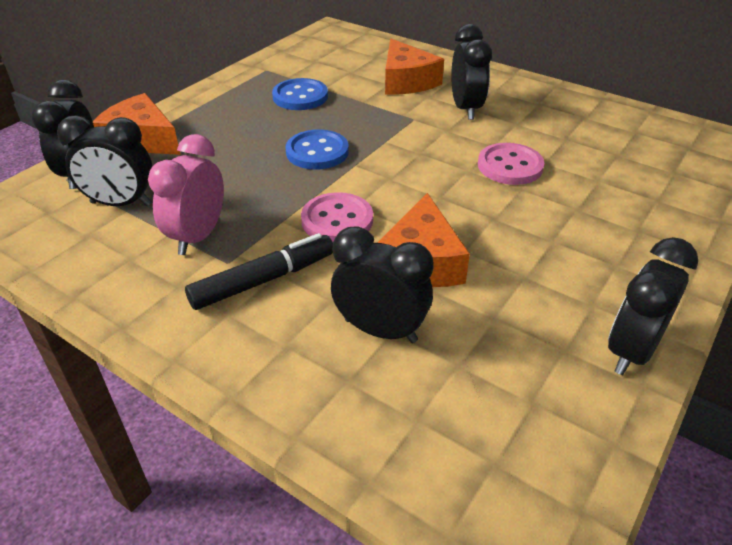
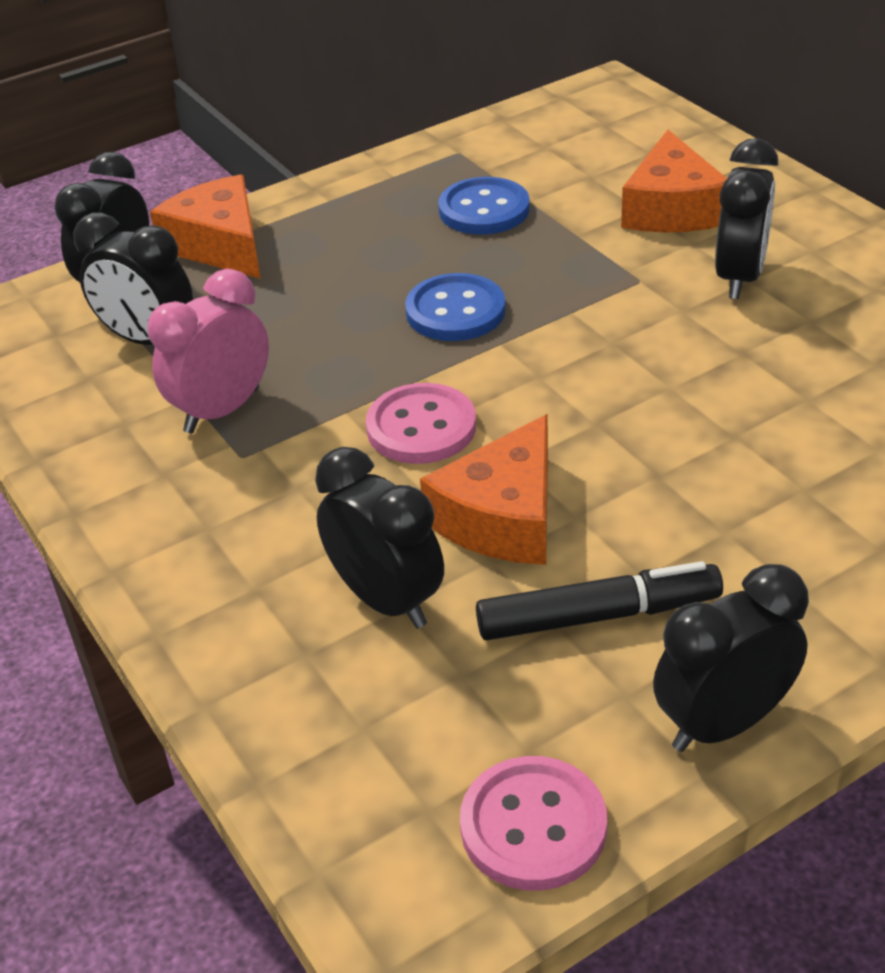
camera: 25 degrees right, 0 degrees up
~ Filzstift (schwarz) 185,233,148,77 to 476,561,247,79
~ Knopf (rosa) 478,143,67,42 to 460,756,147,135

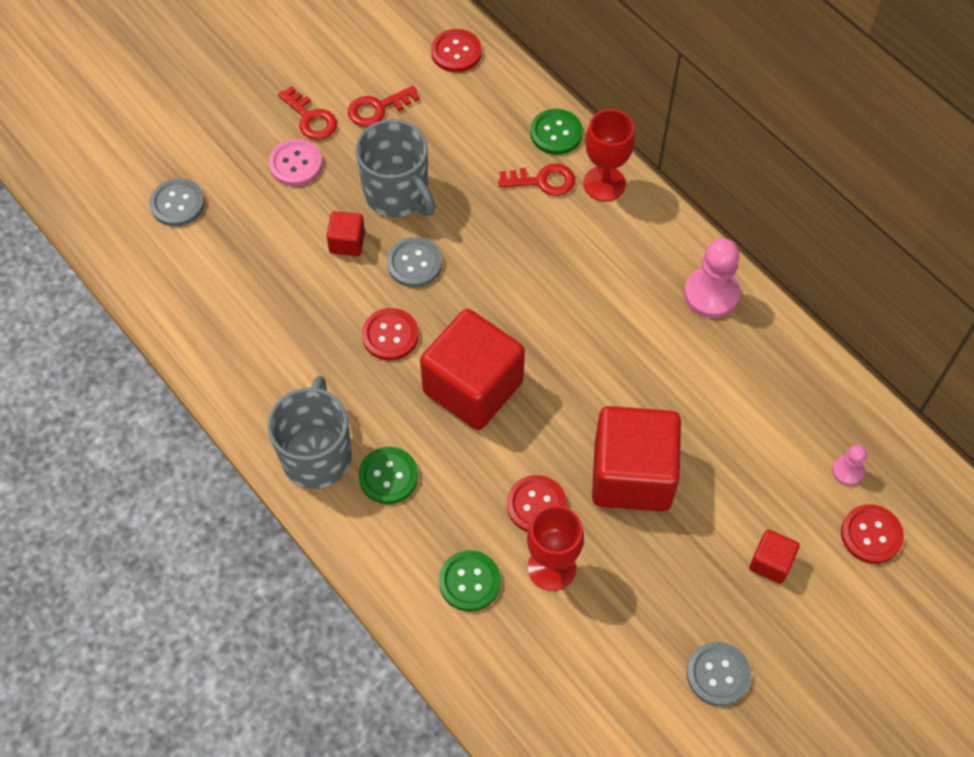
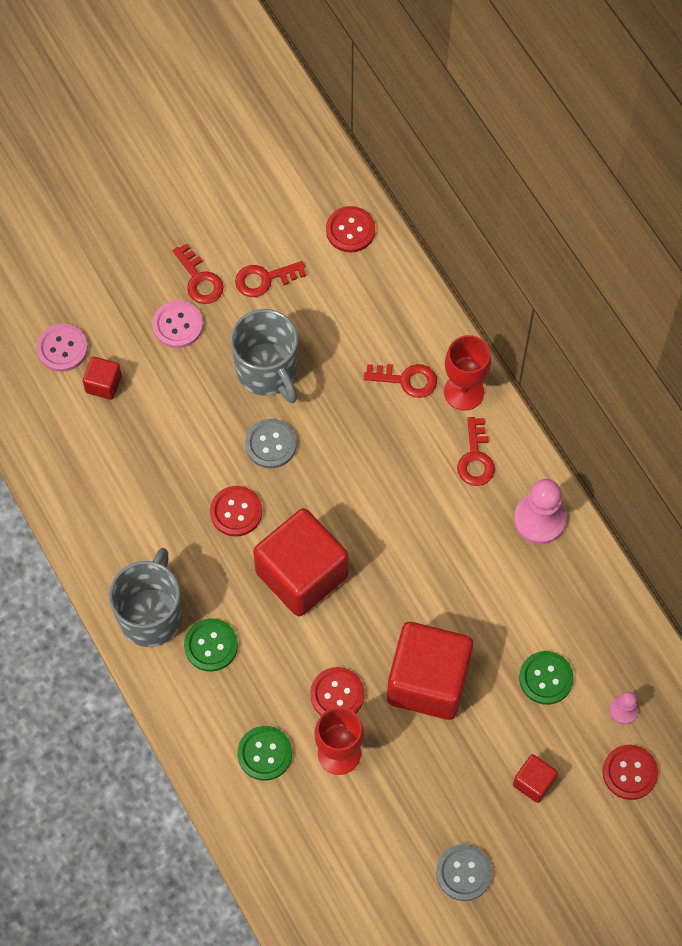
camera: 10 degrees right, 5 degrees up
+ Schlüssel (rot) 457,417,38,69
~ Kubus (rot) 327,211,38,45 to 83,356,39,44
~ Knopf (grün) 530,109,53,46 to 519,651,55,54
~ Knopf (grau) 149,178,56,48 to Knopf (rosa) 36,324,52,48

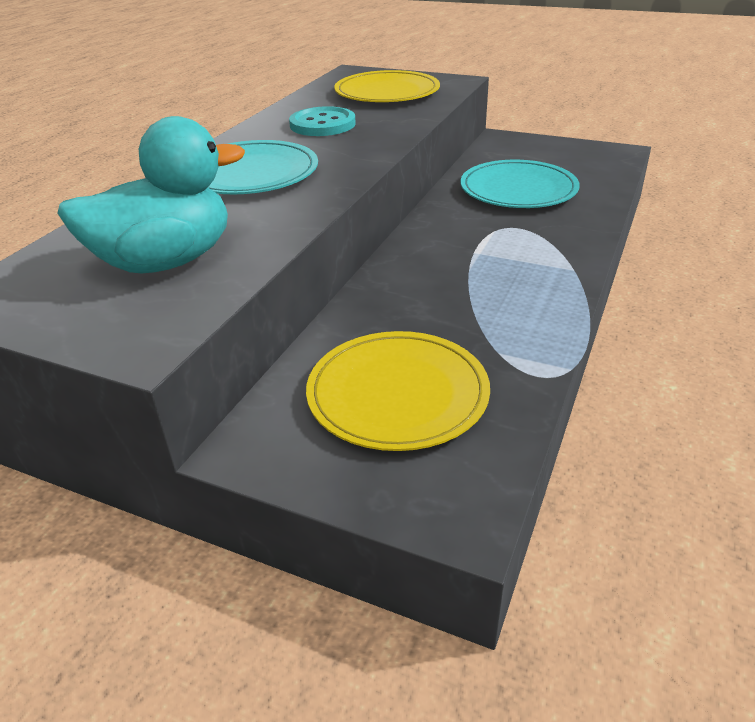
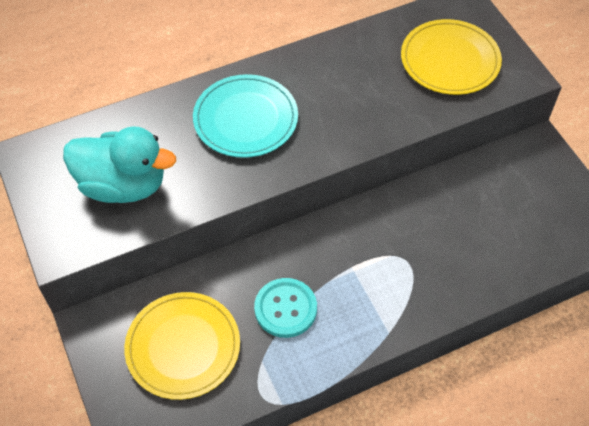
camera: 40 degrees right, 20 degrees up
- Teller (türkis) 460,160,120,48
~ Knopf (türkis) 289,106,67,30 to 254,278,63,60

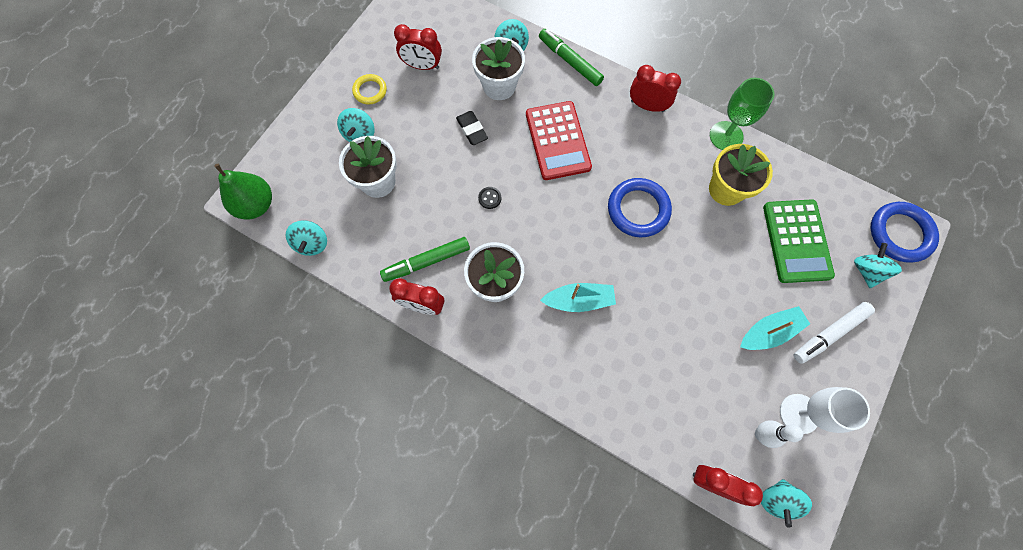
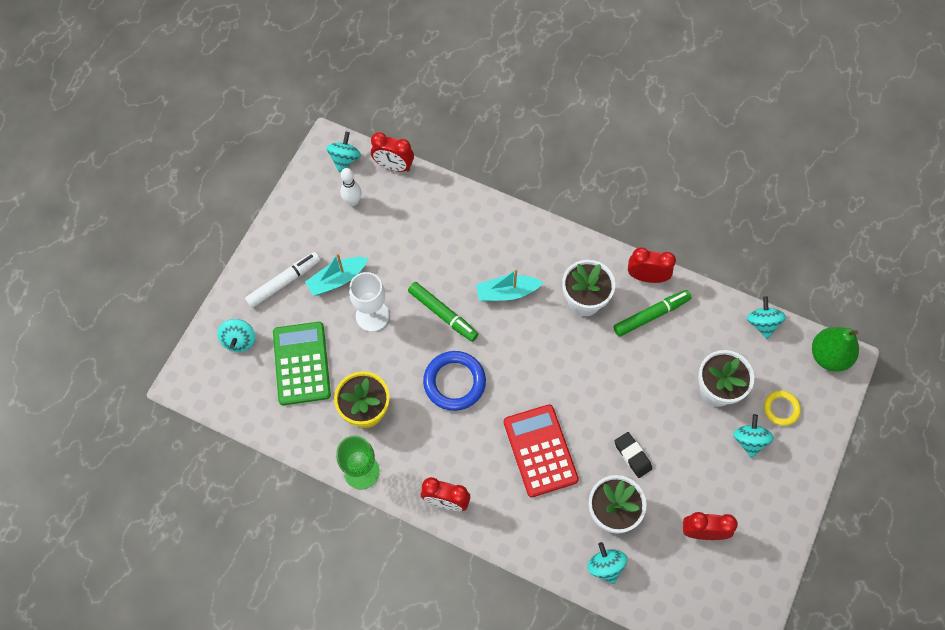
camera: 175 degrees right, 5 degrees down
- Knopf (schwarz) 478,187,23,22
- Ring (blau) 871,202,68,61
~ Ring (gelb) 352,74,35,31 to 764,391,37,35
~ Filzstift (grün) 539,29,65,57 to 408,282,70,60
~ Kelch (weiß) 780,387,90,47 to 349,272,40,60

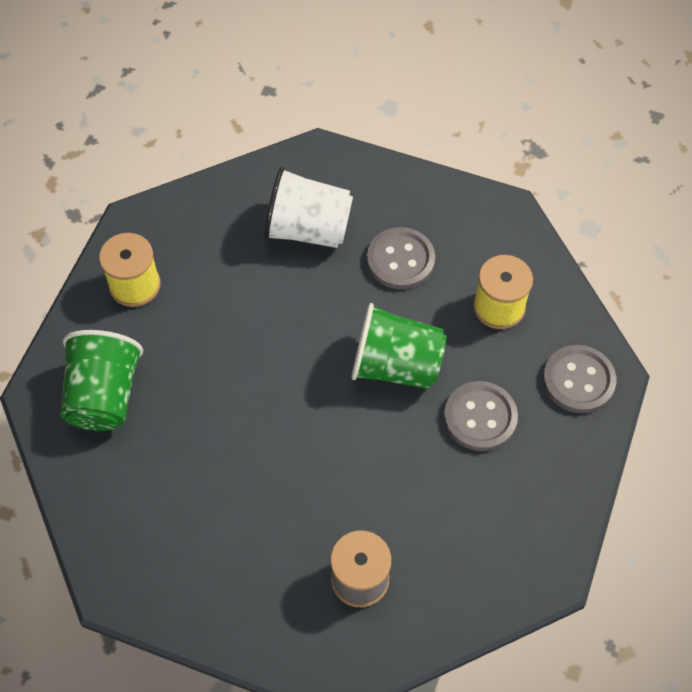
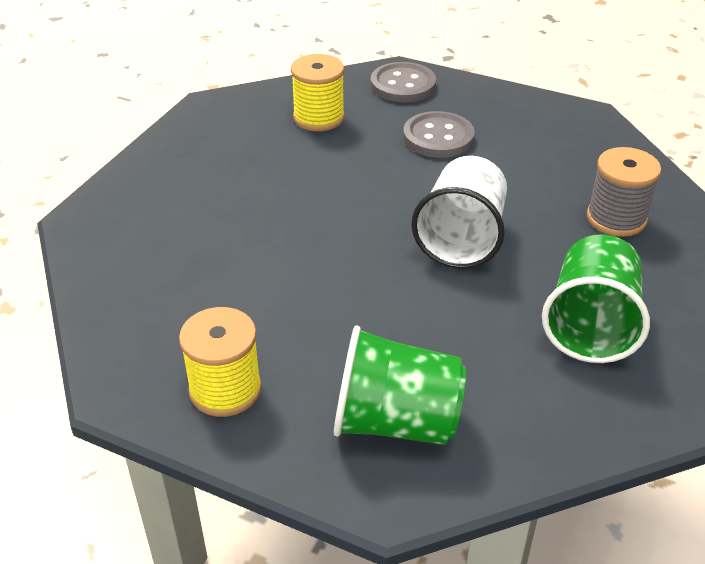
camera: 85 degrees left, 20 degrees down
- Knopf (grau) 367,227,68,63
~ Becher (weiß) 264,167,89,81 to 411,156,96,113
~ Becher (grün) 351,303,95,86 to 542,235,108,128

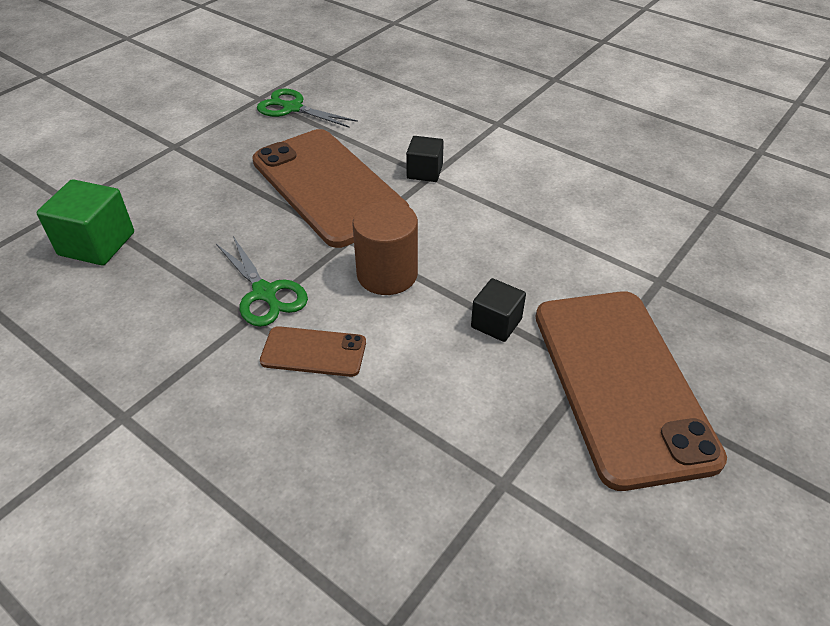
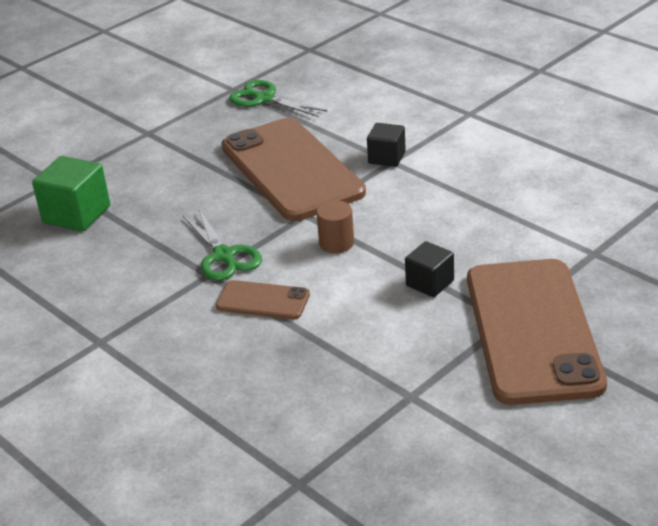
camera: 10 degrees right, 10 degrees down
~ Vollzylinder (braun) 352,200,66,95 = 316,200,38,53 x0.62

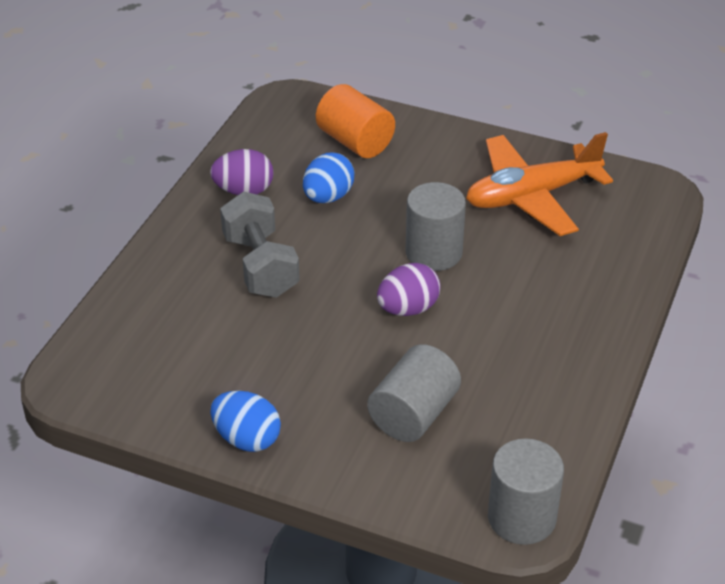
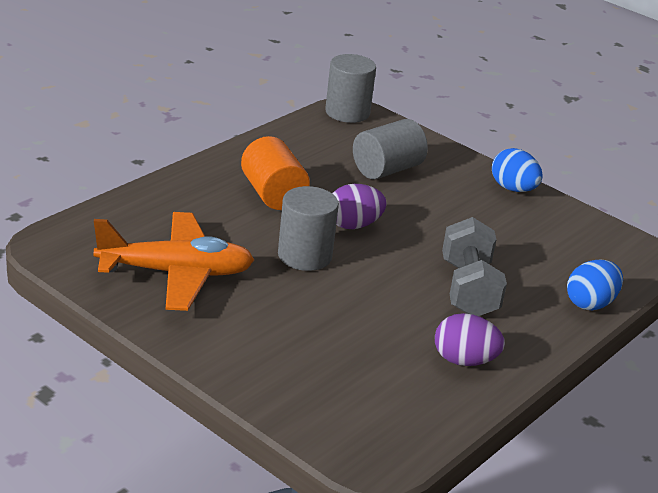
camera: 165 degrees left, 10 degrees down
~ Ei (blau) 303,152,52,51 to 567,260,56,50
~ Vollzylinder (orange) 316,84,79,74 to 241,136,69,74

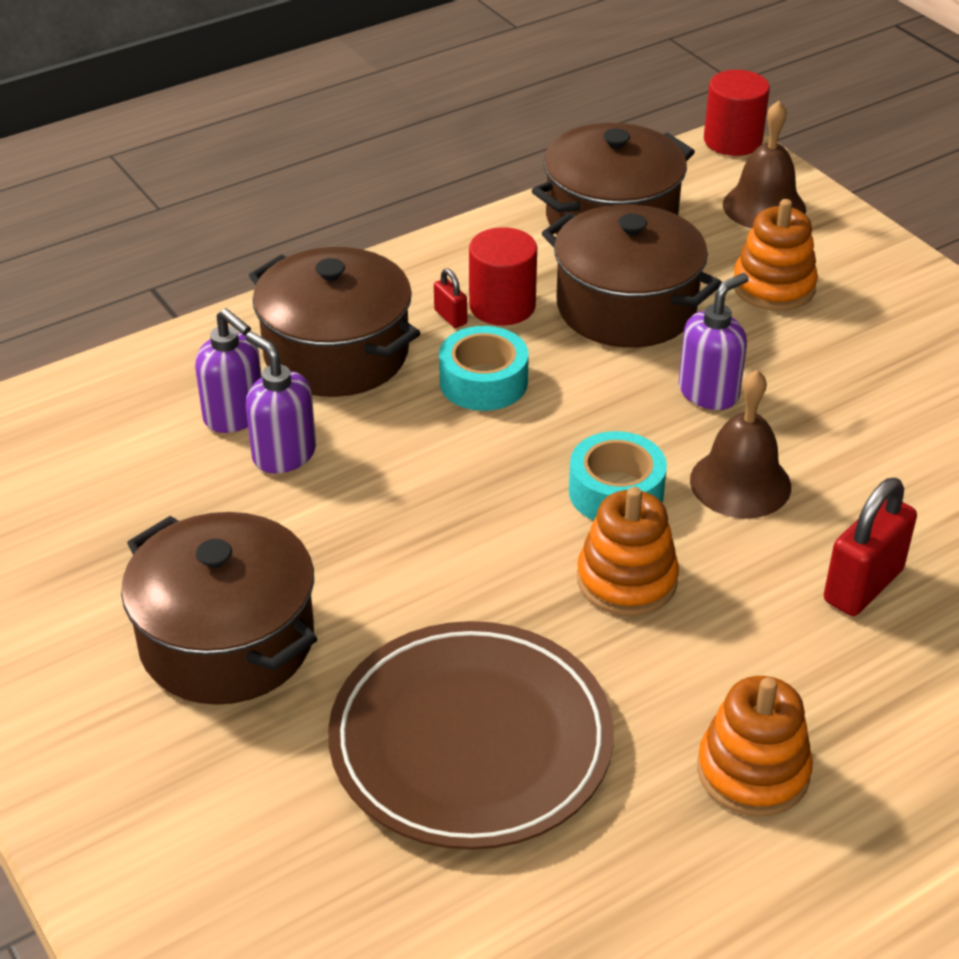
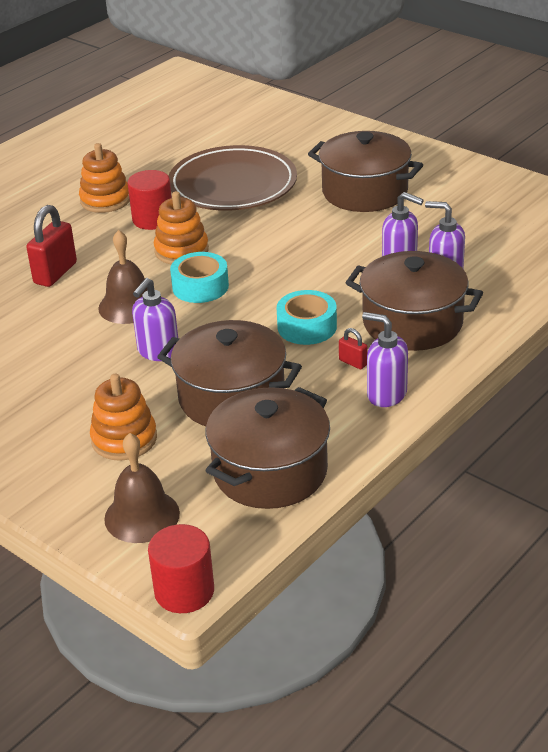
camera: 165 degrees right, 5 degrees down
+ Seifenspender (lila) 362,312,46,95
~ Vollzylinder (rot) 469,227,68,98 to 127,170,45,60

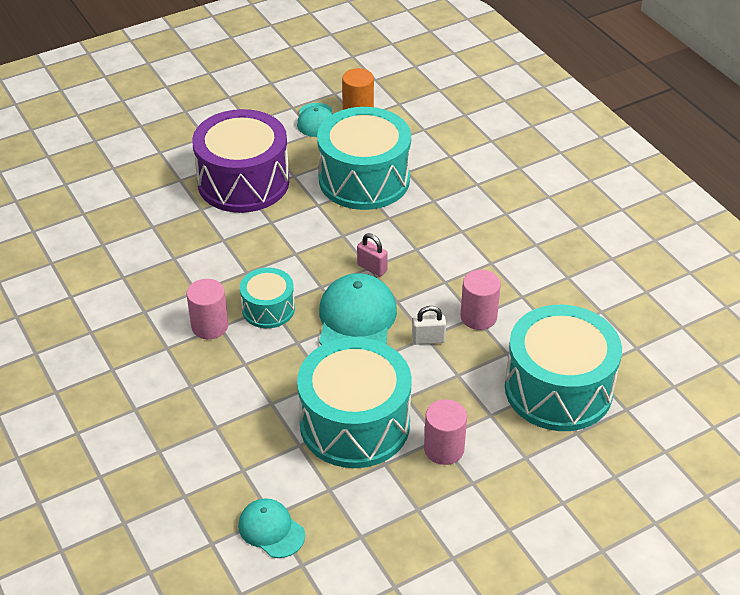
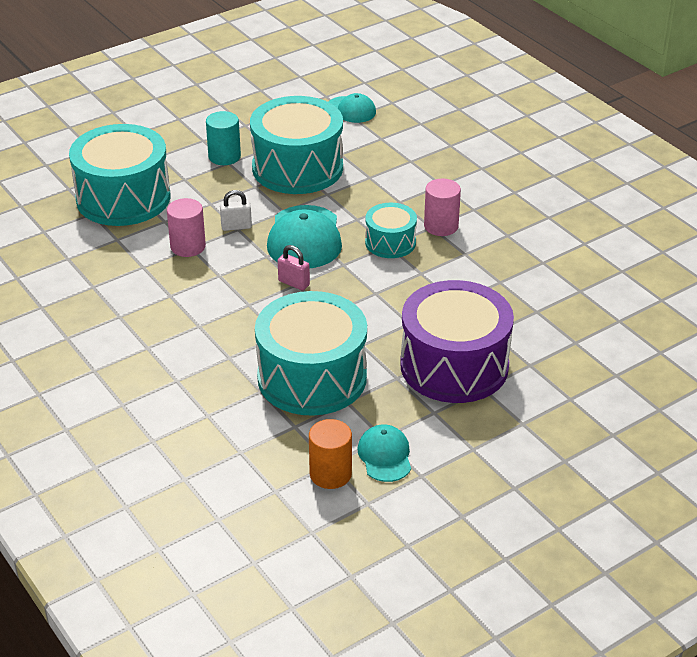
camera: 175 degrees right, 5 degrees down
~ Vollzylinder (rosa) 424,399,43,66 to Vollzylinder (türkis) 206,111,35,54

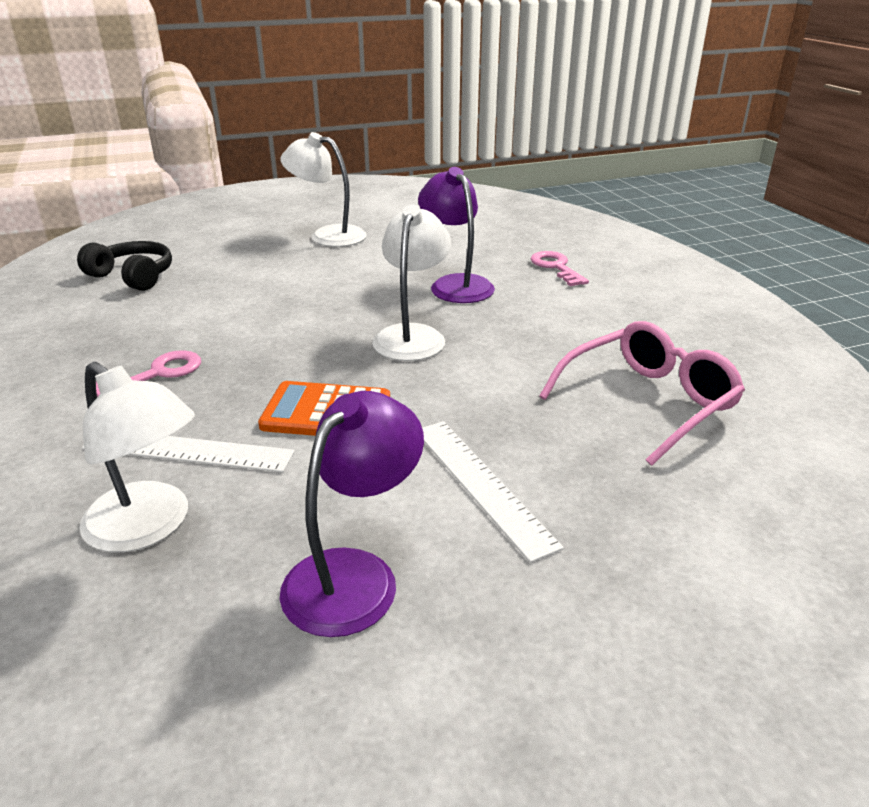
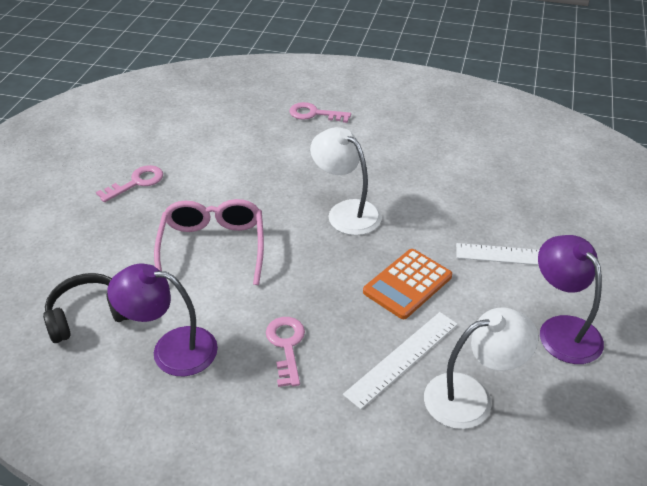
camera: 55 degrees left, 10 degrees up
~ Lampe (lila) 418,167,77,136 to 107,264,111,112
~ Brille (rosa) 539,321,206,145 to 154,199,110,86
~ Lampe (weiß) 280,132,87,115 to Schlüssel (rosa) 96,165,67,37

